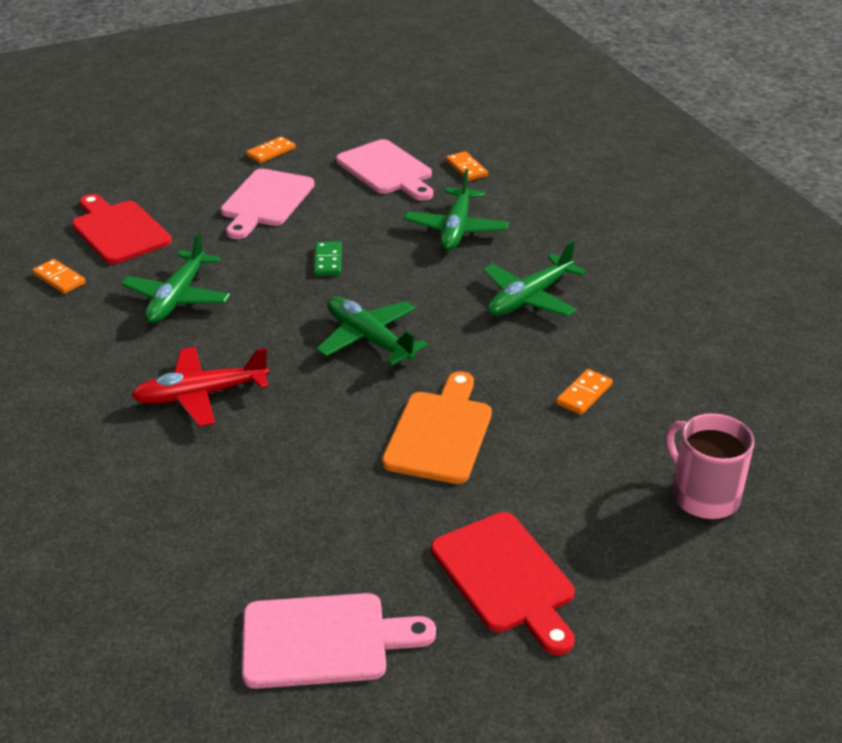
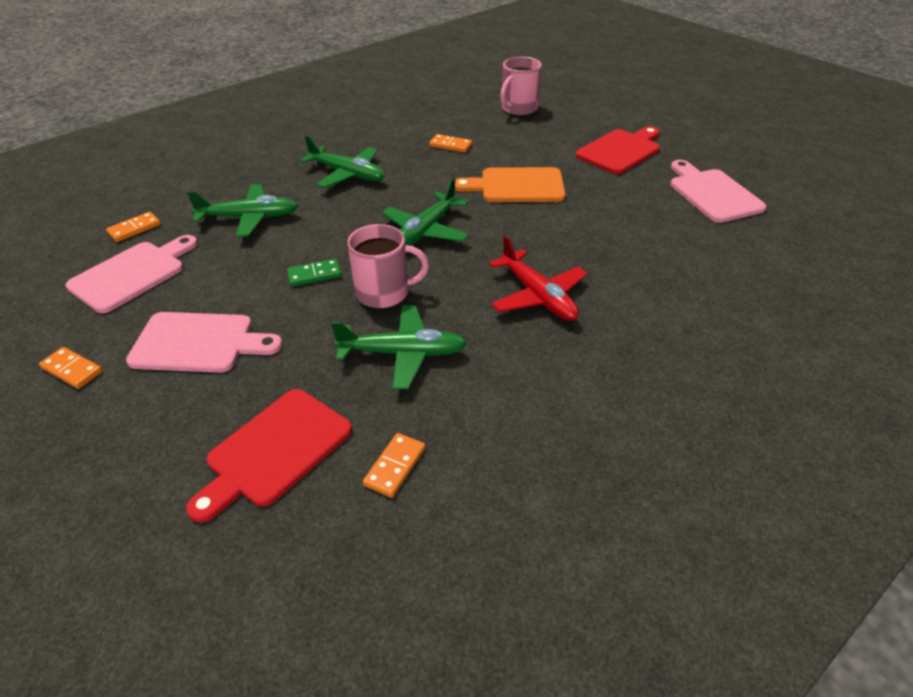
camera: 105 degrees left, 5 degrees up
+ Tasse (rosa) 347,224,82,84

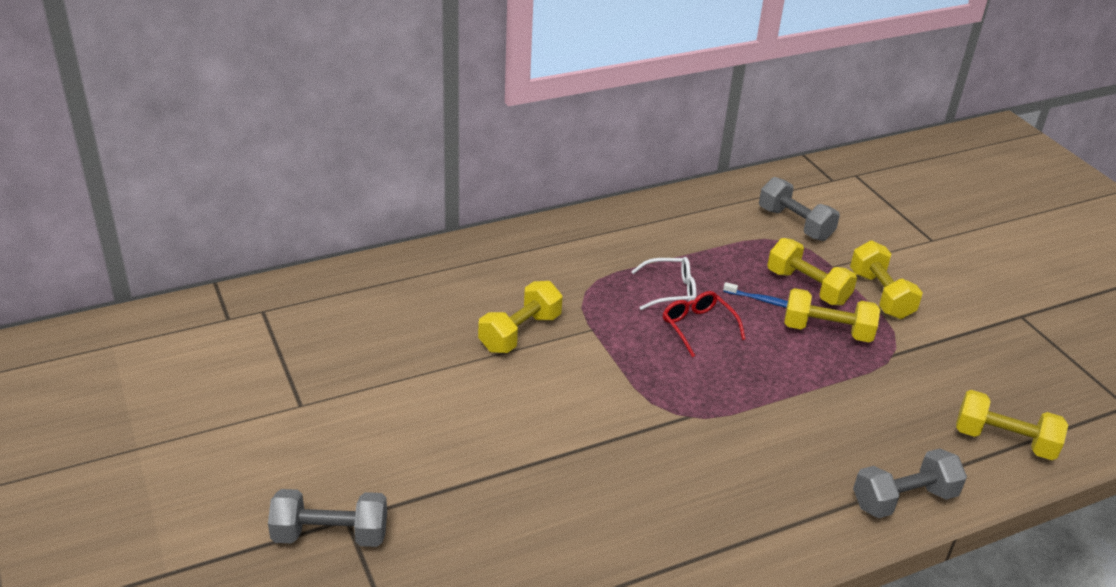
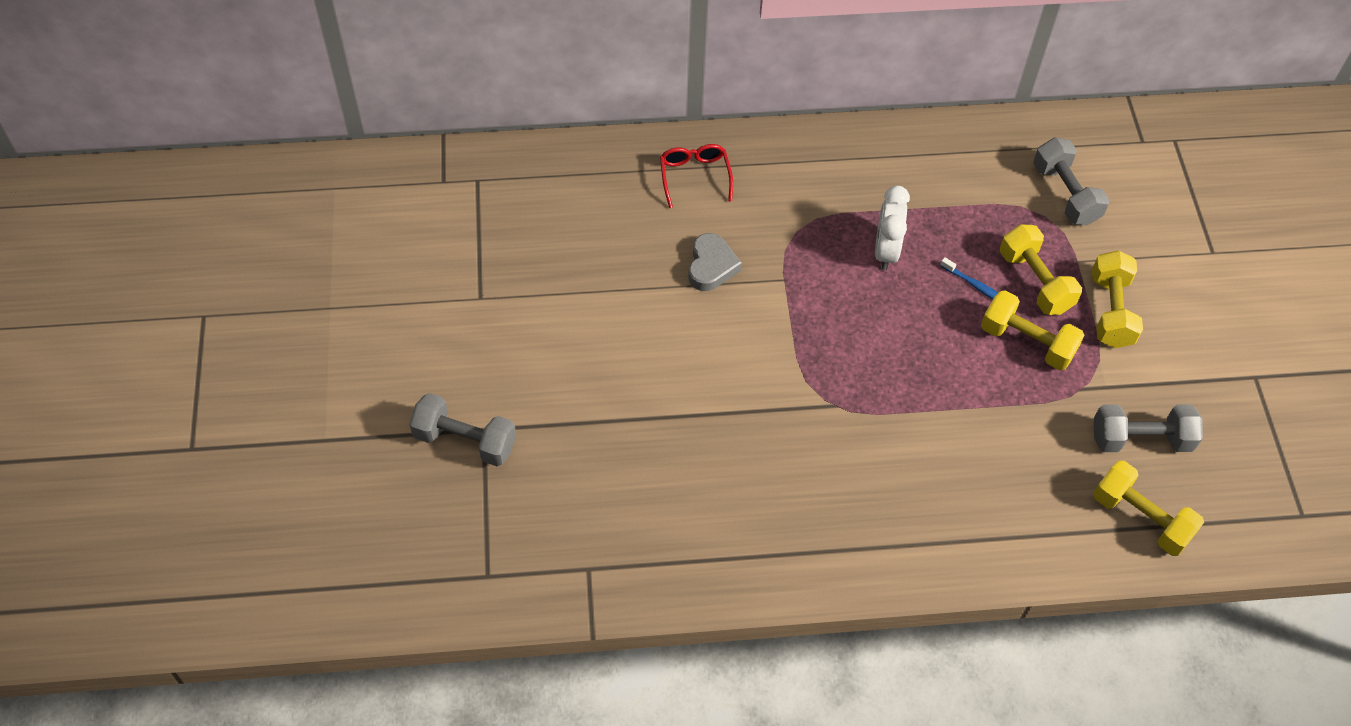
camera: 20 degrees right, 20 degrees up
~ Brille (rot) 663,291,83,66 to 660,144,73,64
~ Hantel (grau) 853,448,114,70 to 1094,405,109,47
~ Hantel (gelb) 478,281,85,72 to Herz (grau) 688,233,54,58
~ Brille (weiß) 631,257,65,53 to Wecker (weiß) 875,186,35,84

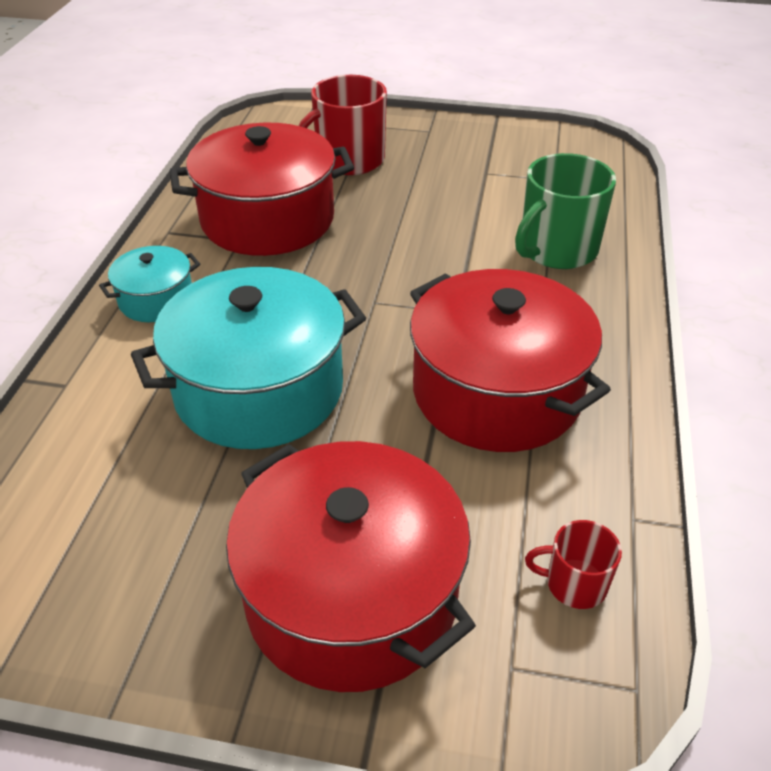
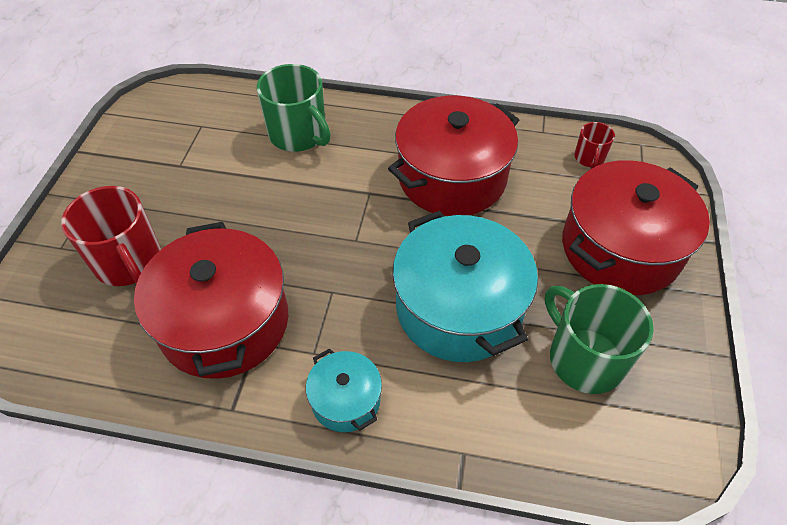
camera: 90 degrees left, 10 degrees up
+ Tasse (grün) 545,284,109,110

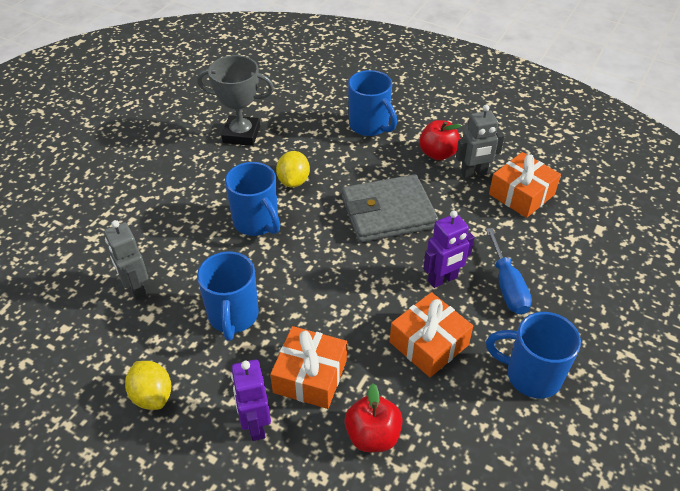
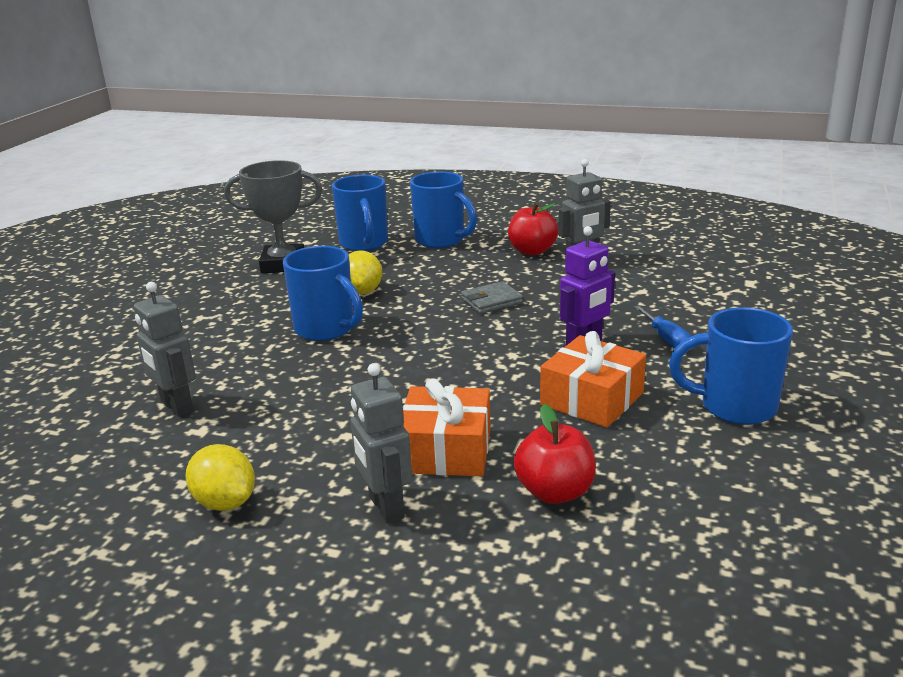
camera: 10 degrees left, 20 degrees down
- Geschenk (orange) 489,152,72,66
~ Tasse (blau) 197,251,62,90 to 332,175,56,76
~ Roboter (lila) 231,360,40,81 to Roboter (grau) 350,363,62,161
~ Geldbörse (grau) 342,174,96,69 = 461,281,62,33 x0.48
~ Schraubenzieher (blau) 486,228,46,87 = 634,306,58,42 x0.67

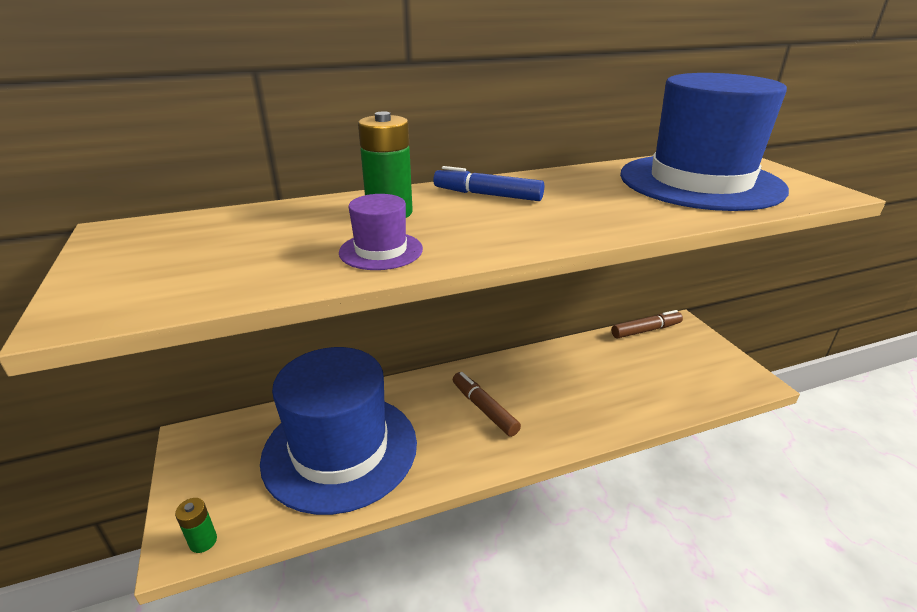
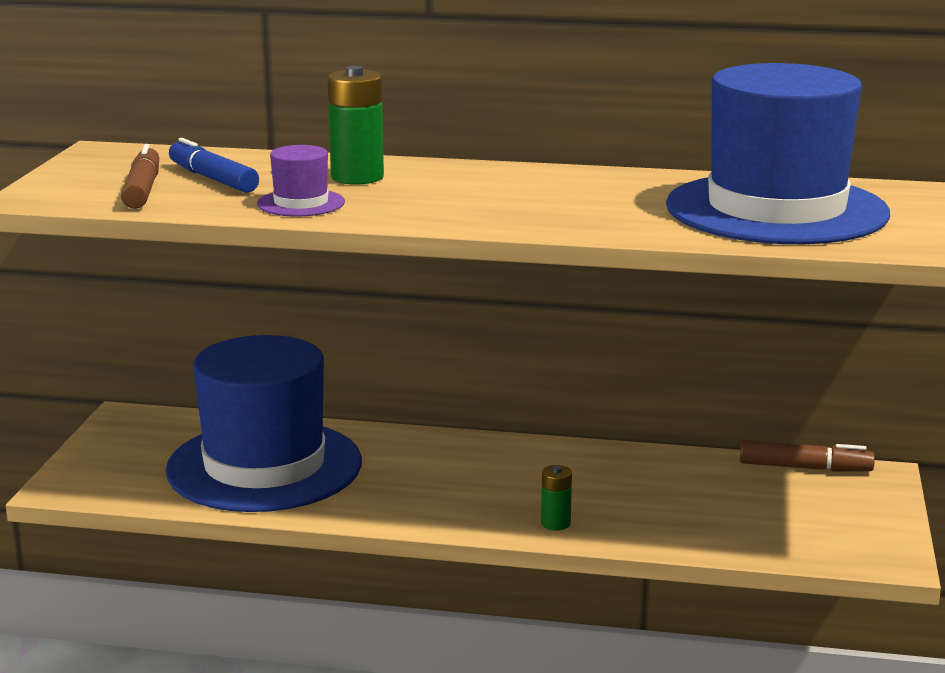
camera: 30 degrees right, 10 degrees down
~ Batterie (grün) 175,498,42,55 to 541,465,31,65
~ Filzstift (blau) 433,166,111,35 to 169,138,90,55
~ Filzstift (braun) 453,372,68,65 to 121,144,38,65

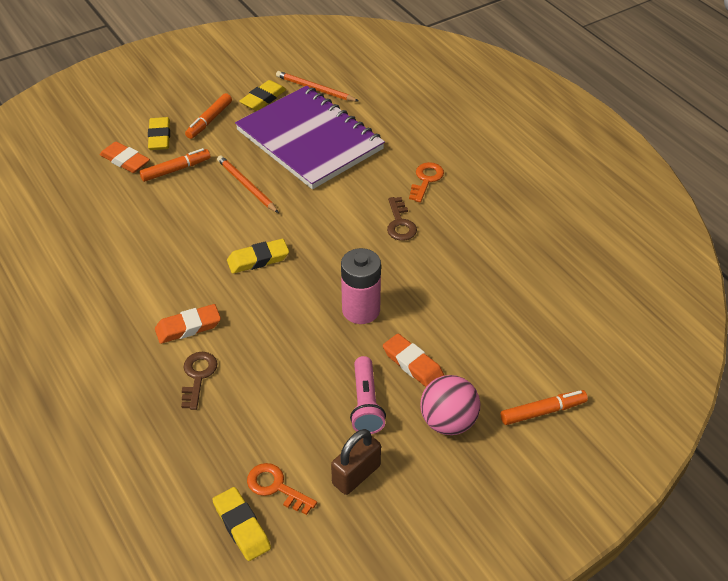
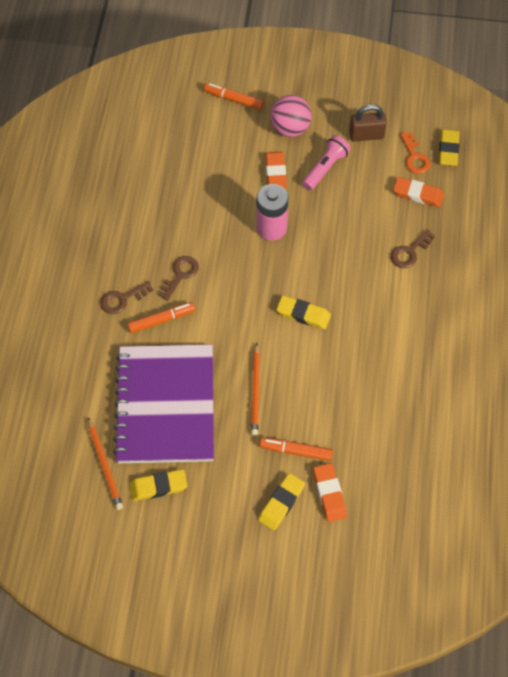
camera: 140 degrees left, 15 degrees up
~ Radiergummi (orange) 155,304,66,40 to 393,177,51,30
~ Filzstift (orange) 185,93,47,46 to 127,302,68,31
~ Schlüssel (orange) 409,162,35,41 to Schlüssel (braun) 100,281,53,33

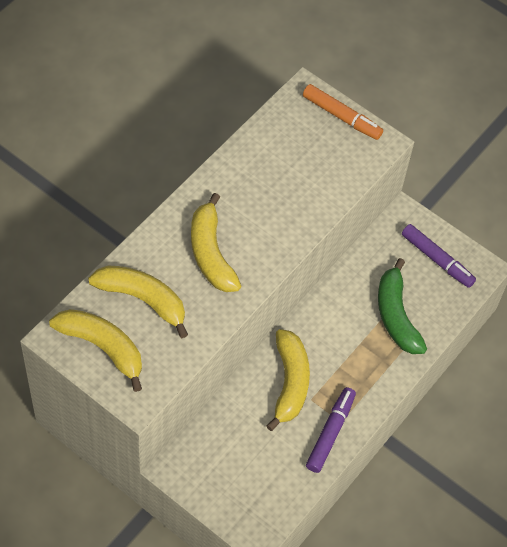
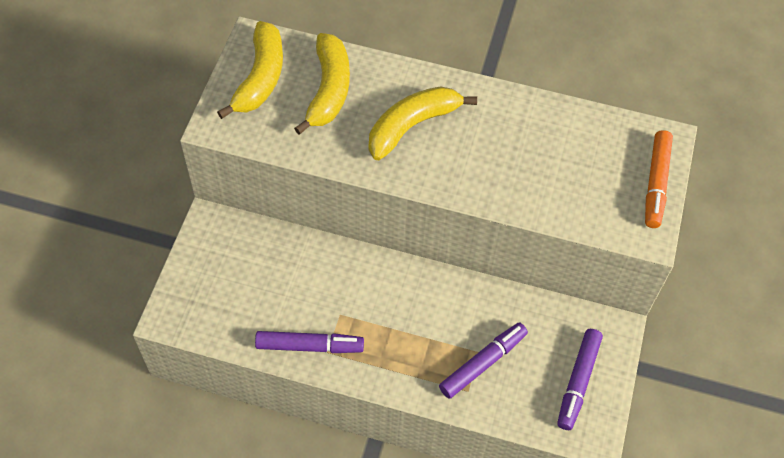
camera: 70 degrees right, 0 degrees up
- Banane (gelb) 266,329,44,102
~ Banane (grün) 378,258,49,96 to Filzstift (lila) 439,323,89,76

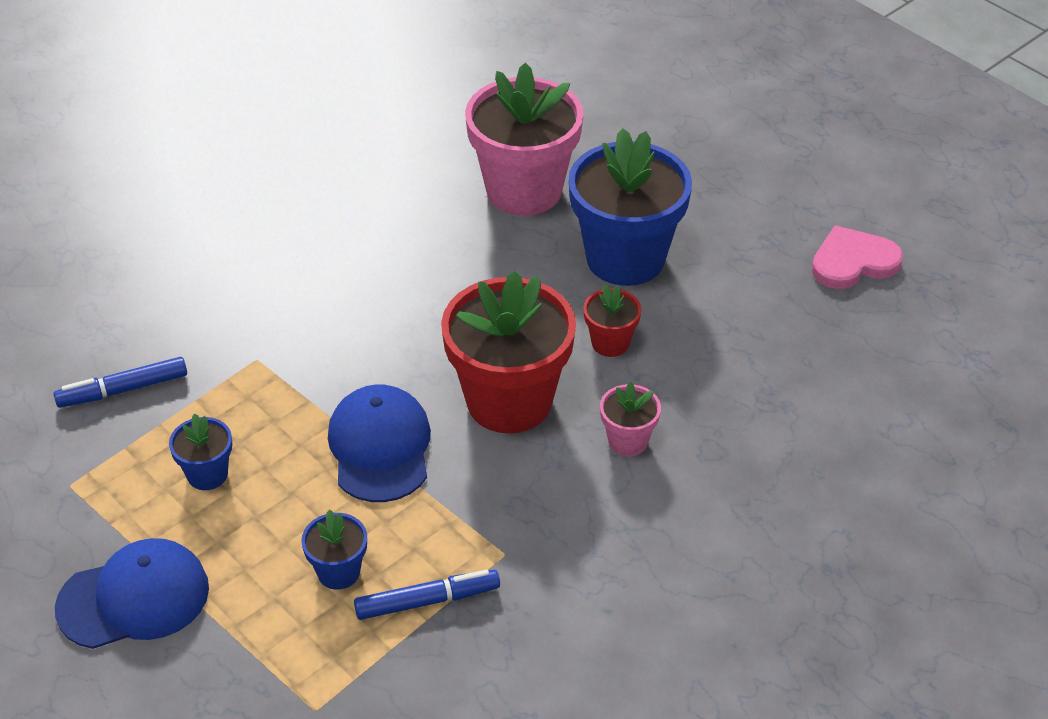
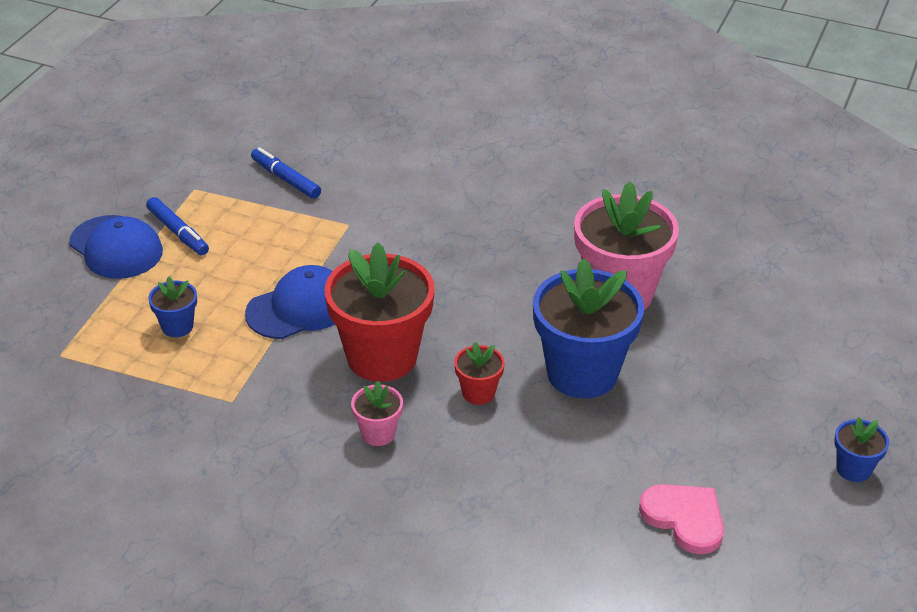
camera: 65 degrees right, 5 degrees down
~ Blumentopf (blau) 169,413,63,77 to 834,417,55,65
~ Filzstift (blau) 354,570,146,50 to 146,197,63,58

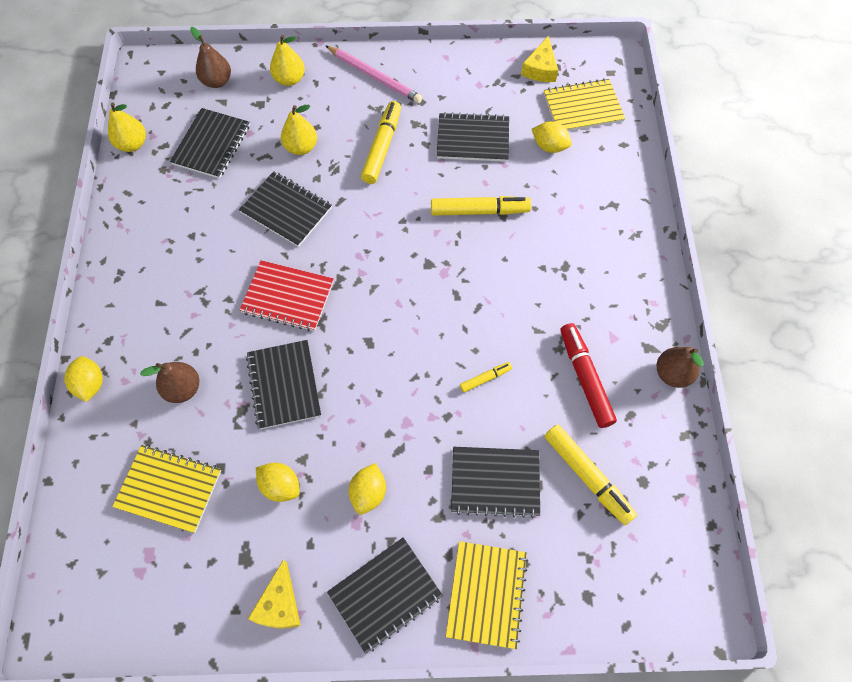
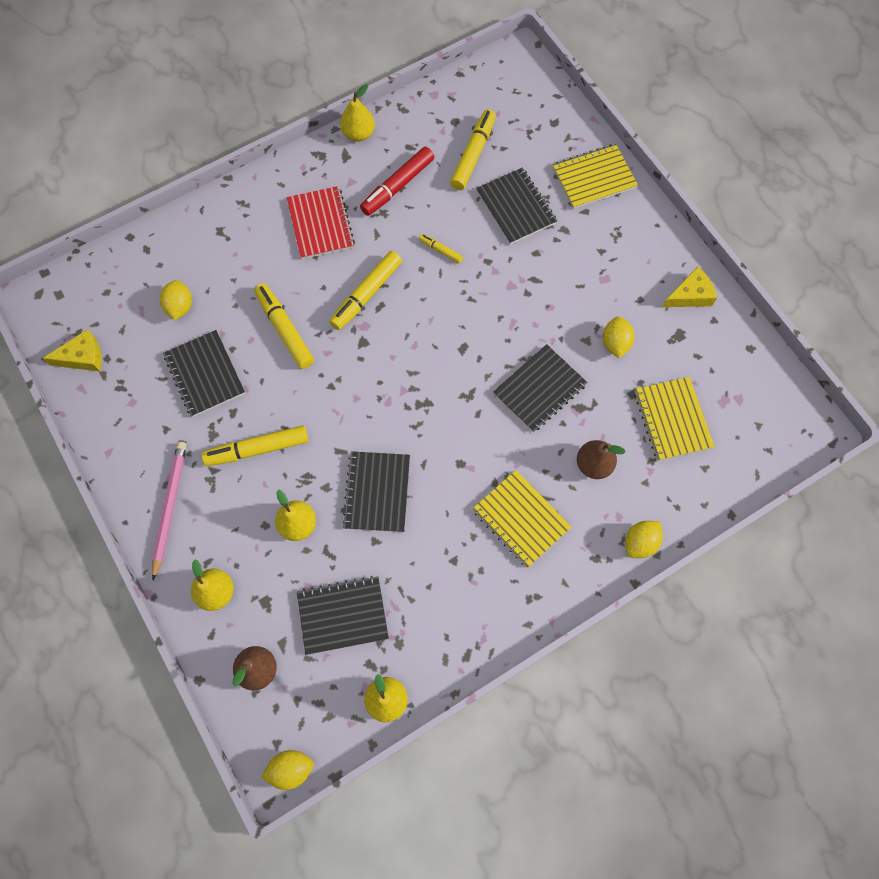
camera: 120 degrees left, 5 degrees up
- Notizbuch (schwarz) 327,537,116,117
+ Filzstift (gelb) 329,251,73,79
~ Notizbuch (rot) 240,260,94,71 to 287,186,68,73
~ Zitrone (gelb) 349,463,37,52 to 261,750,53,40
~ Notizbuch (gelb) 544,78,81,53 to 472,470,99,98
~ Birne (braun) 657,347,47,41 to Birne (gelb) 340,84,35,57

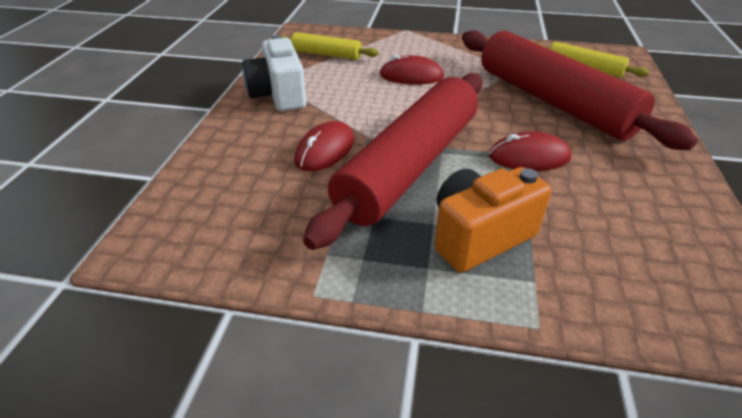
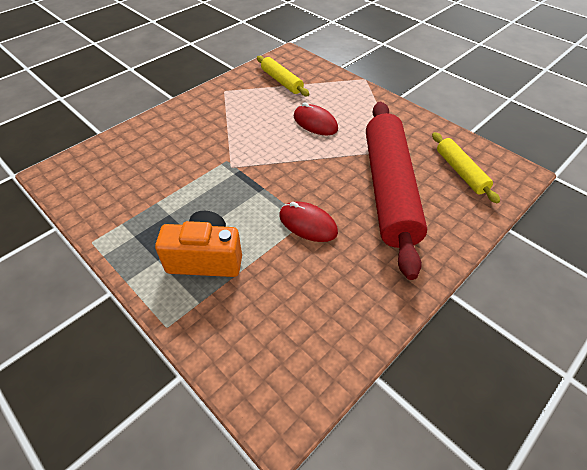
camera: 35 degrees right, 10 degrees up
- Kamera (weiß) 243,35,63,76
- Computermaus (rot) 295,121,59,50
- Nudelholz (rot) 303,73,179,177

